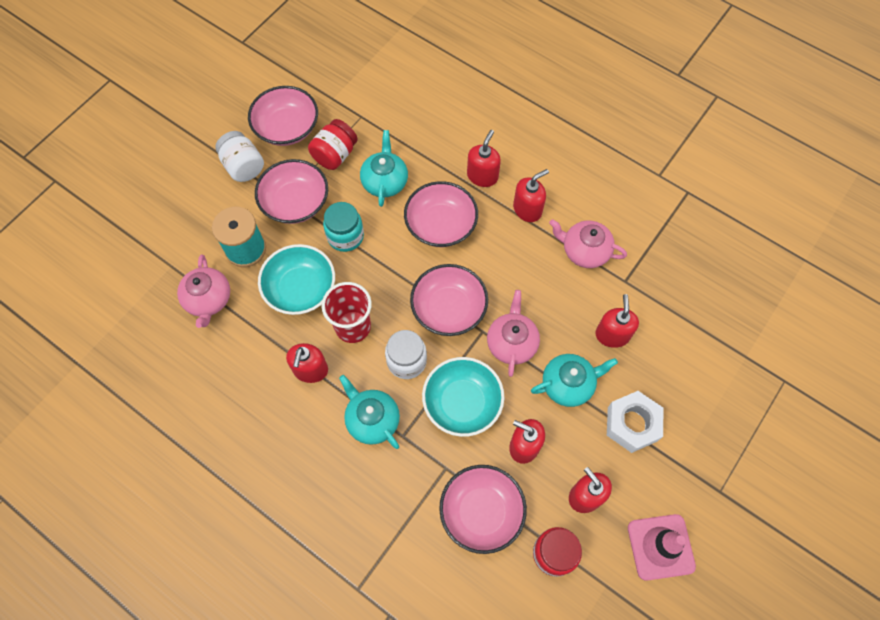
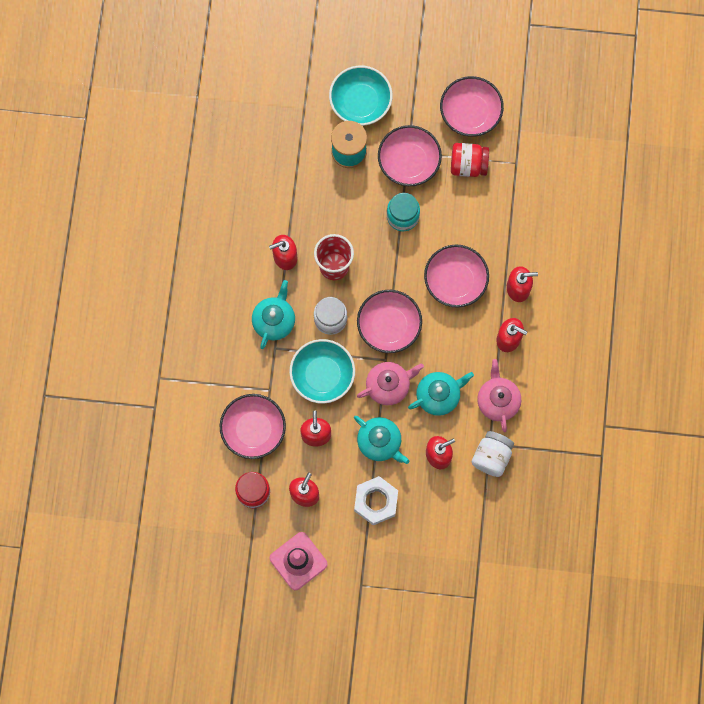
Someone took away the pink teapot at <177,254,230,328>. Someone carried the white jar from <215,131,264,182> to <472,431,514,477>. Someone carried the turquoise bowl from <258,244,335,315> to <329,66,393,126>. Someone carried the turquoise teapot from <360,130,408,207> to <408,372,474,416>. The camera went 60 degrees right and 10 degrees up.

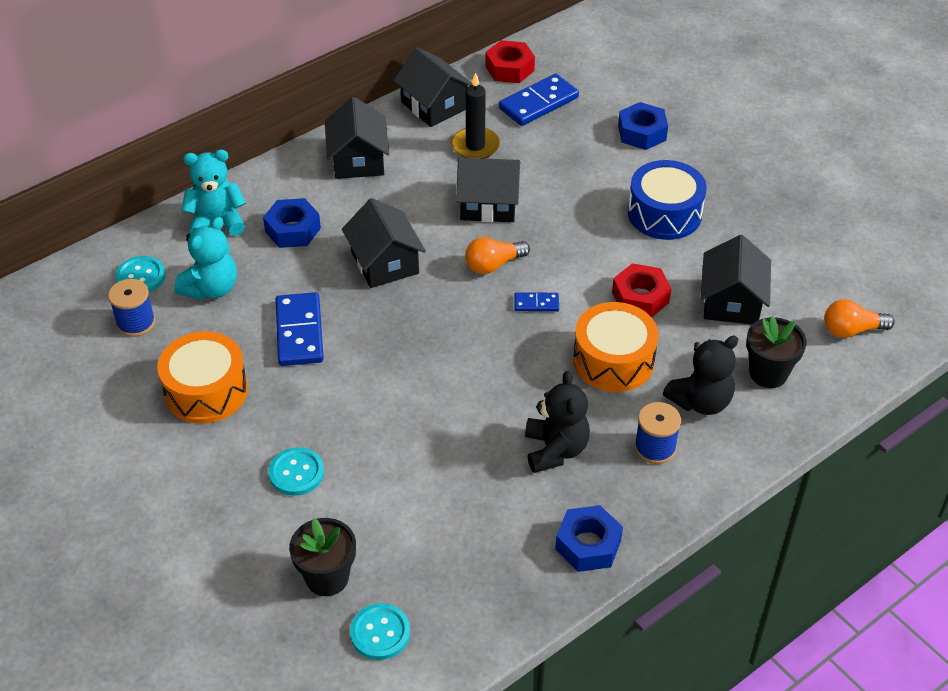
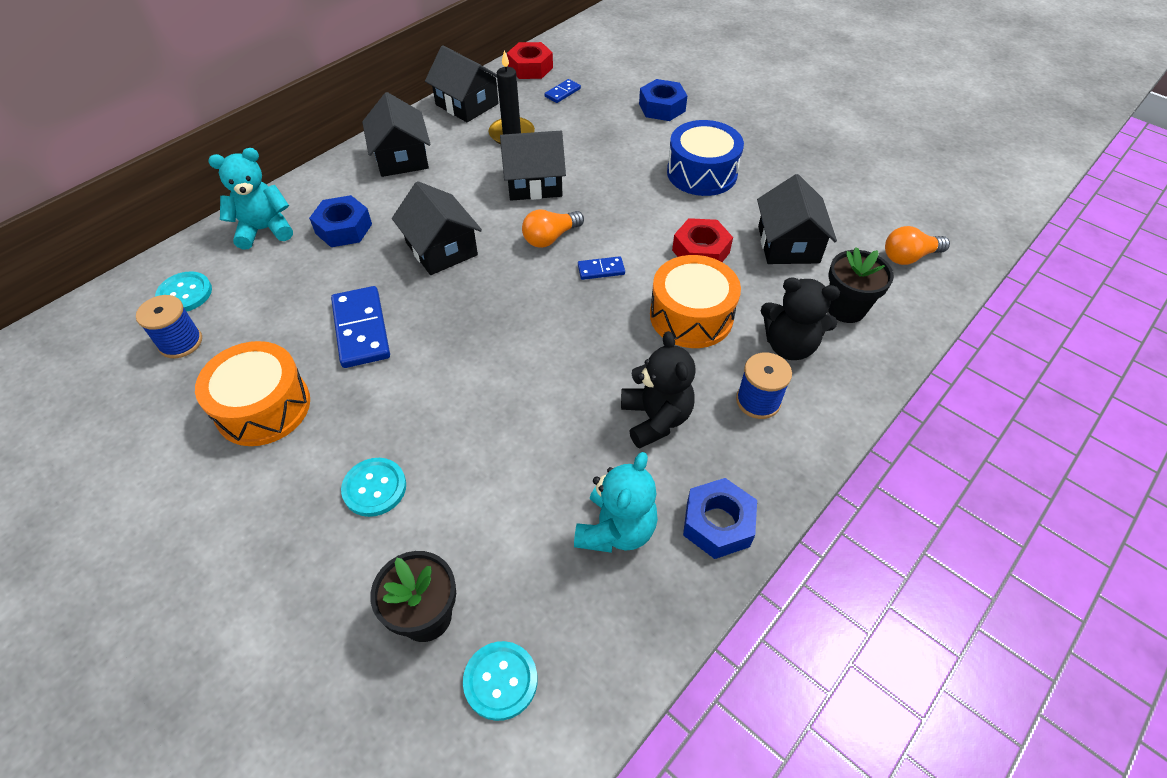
Someone carried the turquoise teddy bear from <174,217,237,300> to <574,452,658,553>. Someone scaled the blue domino at <499,74,579,126> by 0.51. Someone rotated the black teddy bear at <663,336,738,415> by 60 degrees clockwise. The camera went 10 degrees left and 5 degrees up.

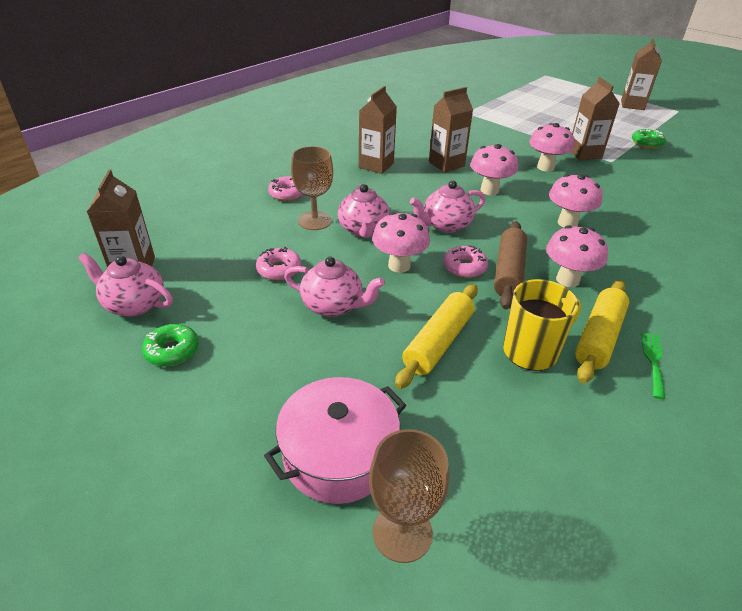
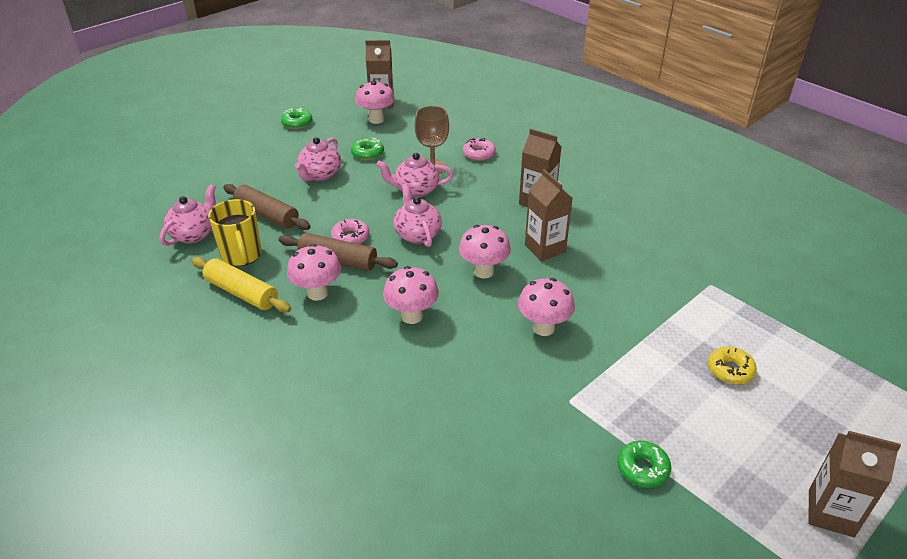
Someone carried the pink teapot from <78,253,173,316> to <159,184,216,246>. Someone repainted the pink donut at <256,247,302,280>, which became the green donut at <351,138,384,160>. Someone took away the pink pot at <264,377,406,504>. Someone took away the brown goblet at <369,429,449,563>. Someone carried the pink mushroom from <372,212,430,273> to <355,80,395,124>. Someone repainted the yellow rolling pin at <395,284,478,389>, which became the brown rolling pin at <223,184,311,230>. Someone took away the brown carton at <571,77,620,160>. Someone took away the green fork at <641,332,665,399>. Someone put down the yellow donut at <708,347,757,384>. The camera went 95 degrees right and 0 degrees up.

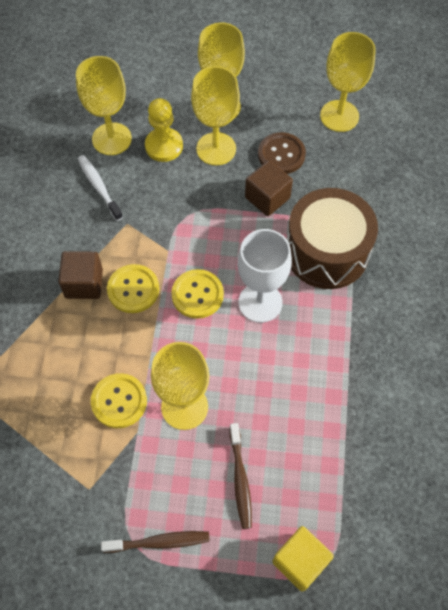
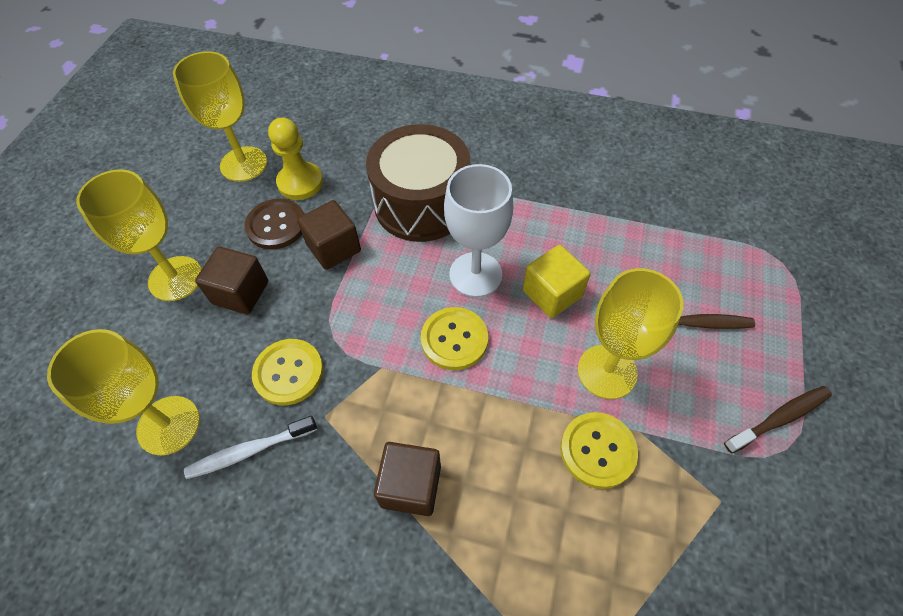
Someone rotated the brown toothbrush at <101,531,210,553> by 60 degrees clockwise. Someone carried the yellow button from <107,264,159,313> to <252,339,323,405>. Someone carried the yellow pawn from <145,98,183,162> to <268,118,323,200>. Someone swapped the yellow goblet at <191,66,240,165> for the brown cube at <195,246,268,314>. Someone carried the yellow cube from <272,526,334,592> to <523,245,590,318>. The camera went 80 degrees left and 5 degrees down.

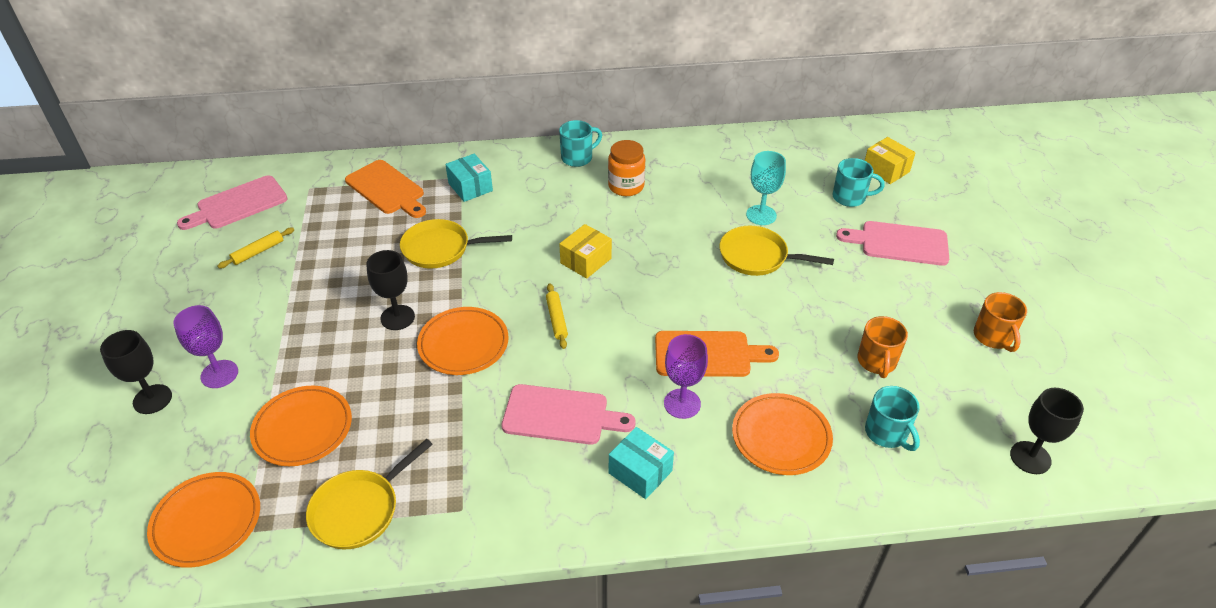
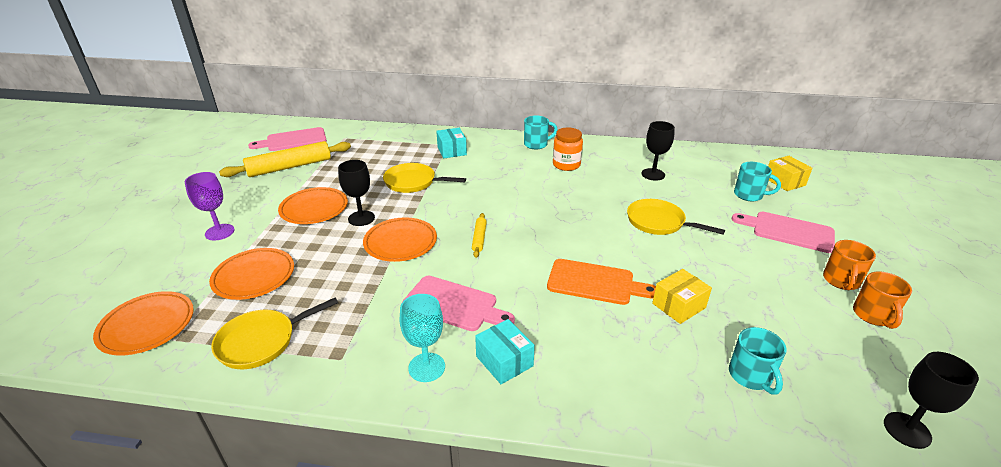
Someone carried the black goblet from <100,330,172,414> to <641,121,675,181>. Someone scaled the yellow rolling pin at <218,227,294,268> by 2.11. Someone took away the orange cutting board at <345,160,426,218>. Someone carried the yellow box from <559,224,612,279> to <652,269,712,324>. Someone took away the purple goblet at <664,334,708,419>. Someone carried the orange plate from <732,393,833,475> to <278,187,348,224>. Someone carried the turquoise goblet from <746,151,786,225> to <400,294,445,382>. Someone carried the orange mug from <857,316,908,378> to <823,240,876,290>. The camera went 15 degrees right and 10 degrees down.

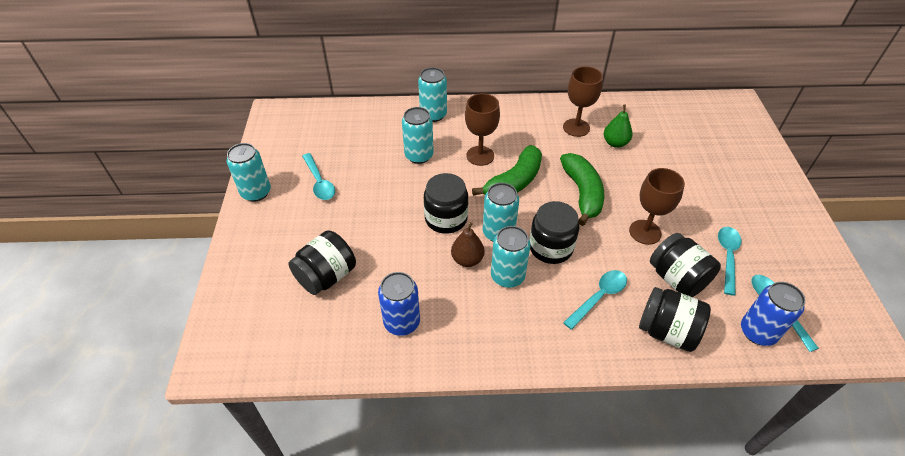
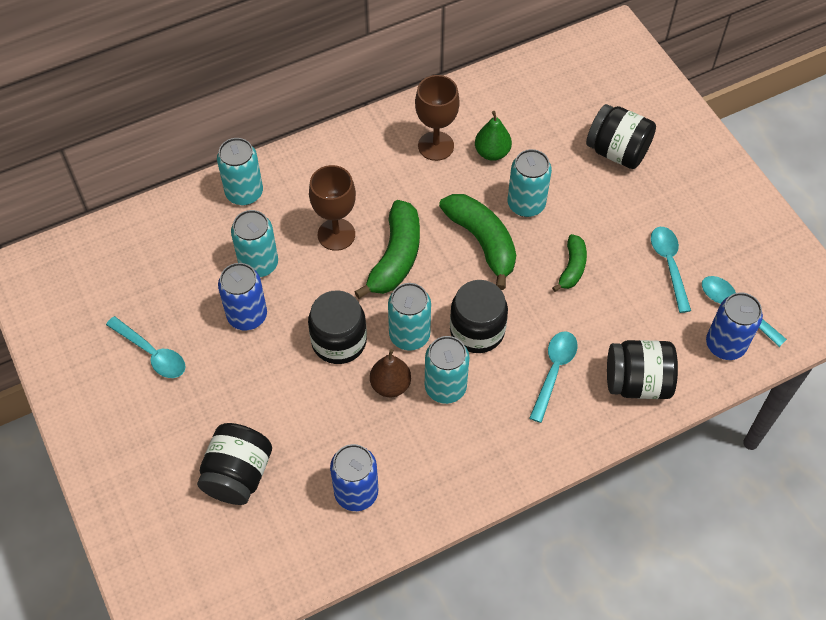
Someone carried the turquoise can from <227,143,271,202> to <508,149,552,217>. Someone swapped the brown goblet at <629,168,685,245> for the green banana at <552,234,587,292>. Someone carried the black jar from <650,233,721,297> to <586,104,656,169>. Someone put down the blue can at <218,263,267,331>. The camera went 25 degrees left and 10 degrees up.

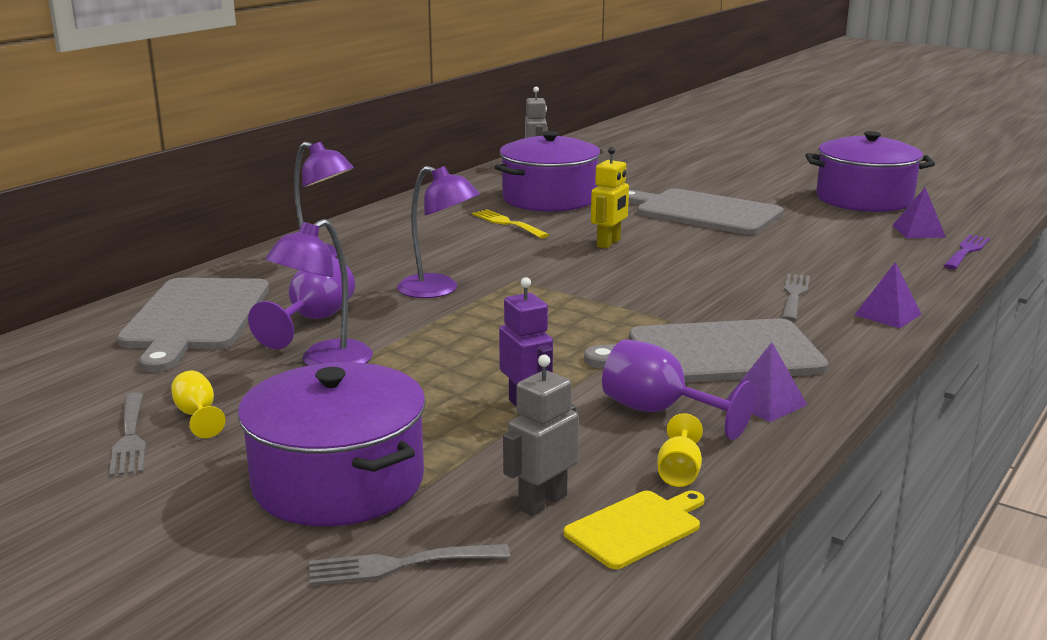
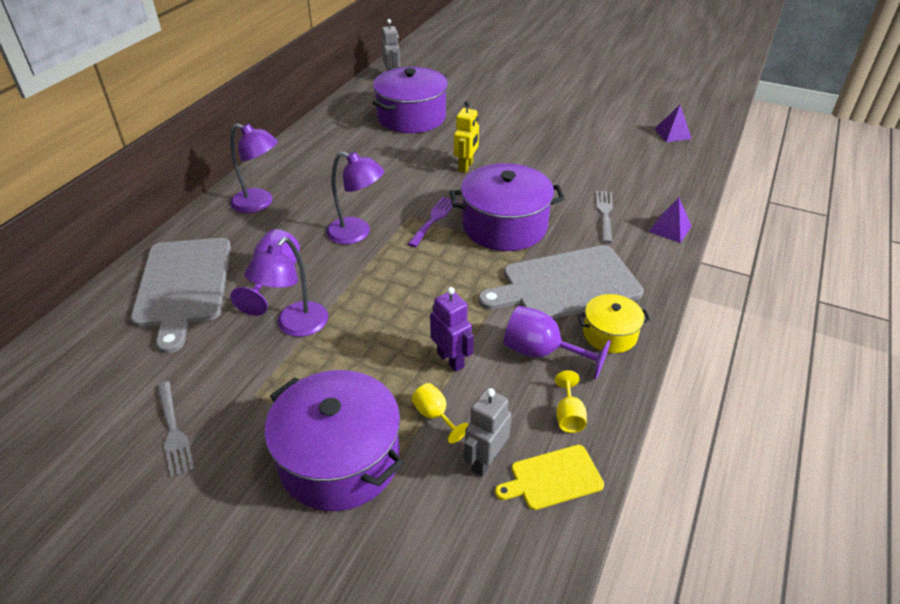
Someone carried the yellow goblet from <171,371,226,438> to <412,383,468,443>. Someone took away the grey fork at <309,544,510,586>. Someone took away the yellow fork at <472,209,549,238>. Someone rotated the yellow cutting board at <564,491,705,569> by 150 degrees counterclockwise. Someone took away the grey cutting board at <628,189,784,235>. Someone swapped the purple pyramid at <726,342,807,422> for the yellow pot at <578,294,650,353>. Someone carried the purple pot from <805,131,935,212> to <450,163,565,251>. Someone carried the purple fork from <943,234,990,269> to <408,197,457,247>. The camera went 10 degrees left and 20 degrees up.

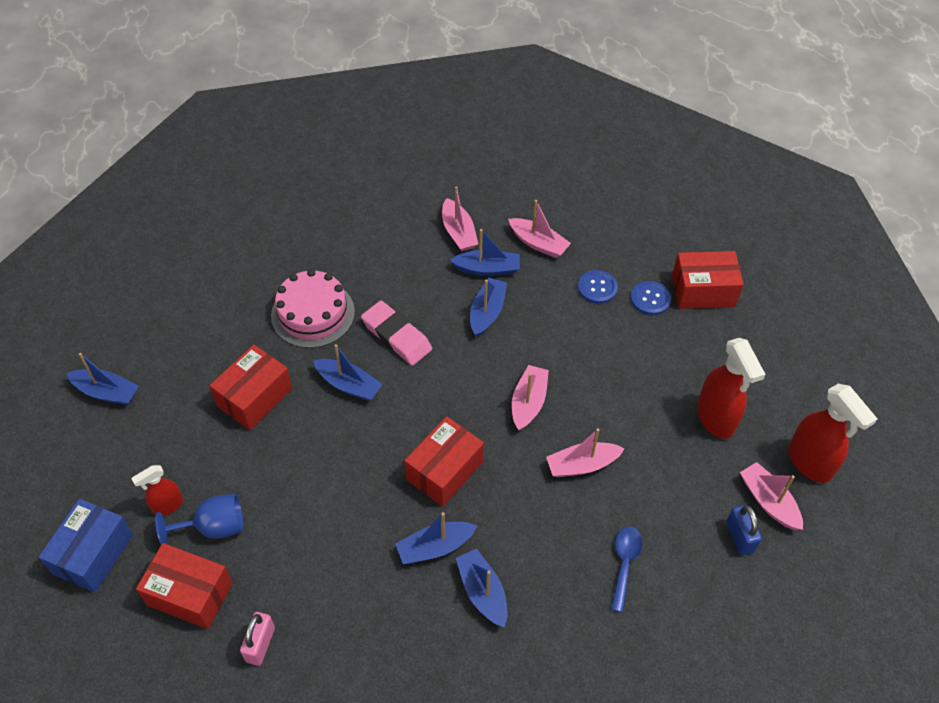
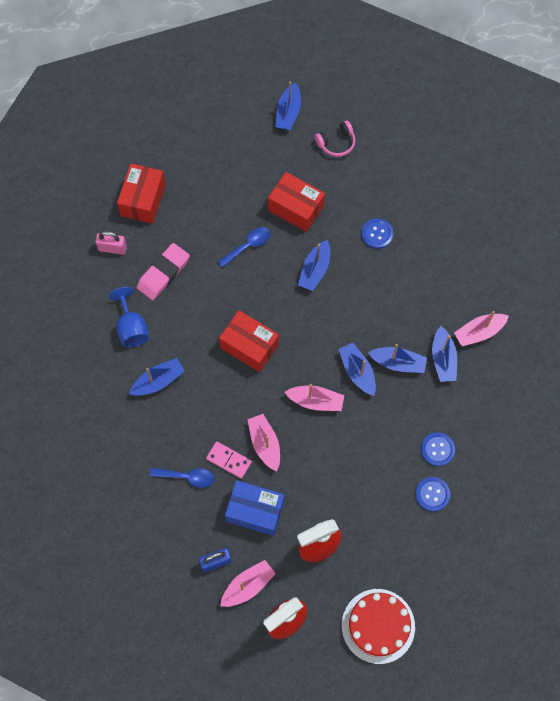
Someone carried the blue box from <39,498,133,593> to <225,480,284,536>. Someone took away the red spray bottle at <131,465,183,516>. Someone carried the blue goblet from <155,494,244,544> to <109,287,149,348>. Someone swapped the pink cake at <271,269,355,348> for the blue button at <361,218,393,249>. Someone carried the pink eraser from <361,300,432,366> to <137,243,190,300>. Someone carried the blue boat from <395,512,477,564> to <338,342,376,396>. Someone took away the pink boat at <508,200,571,258>. Someone took away the red box at <672,251,744,309>. Someone put down the pink domino at <206,441,252,479>. Someone put down the blue spoon at <218,227,270,268>. Someone put down the pink headphones at <315,120,355,157>. Someone put down the red cake at <342,589,415,664>. The camera went 85 degrees right and 15 degrees up.

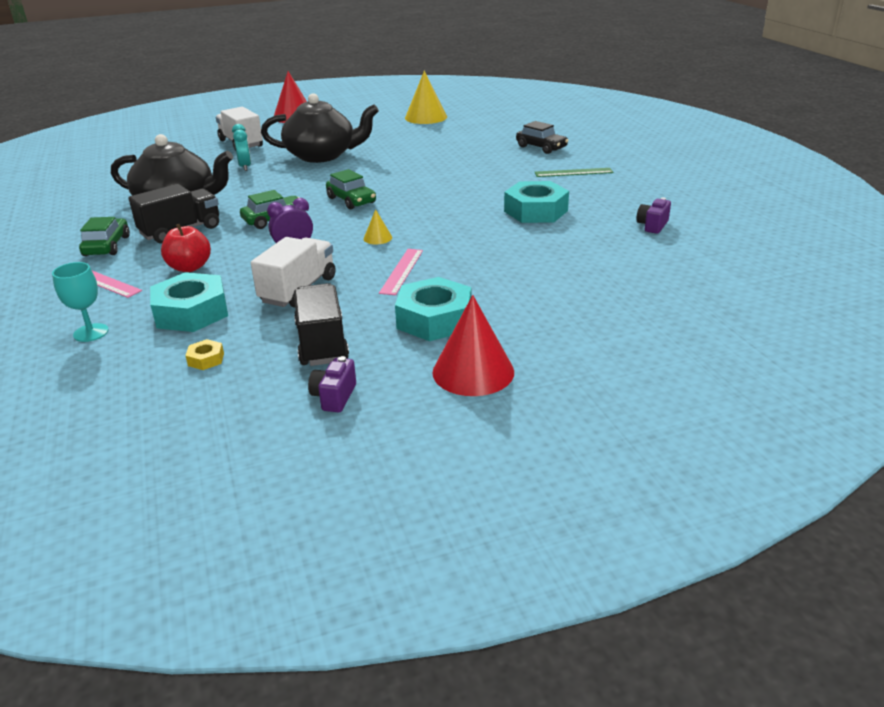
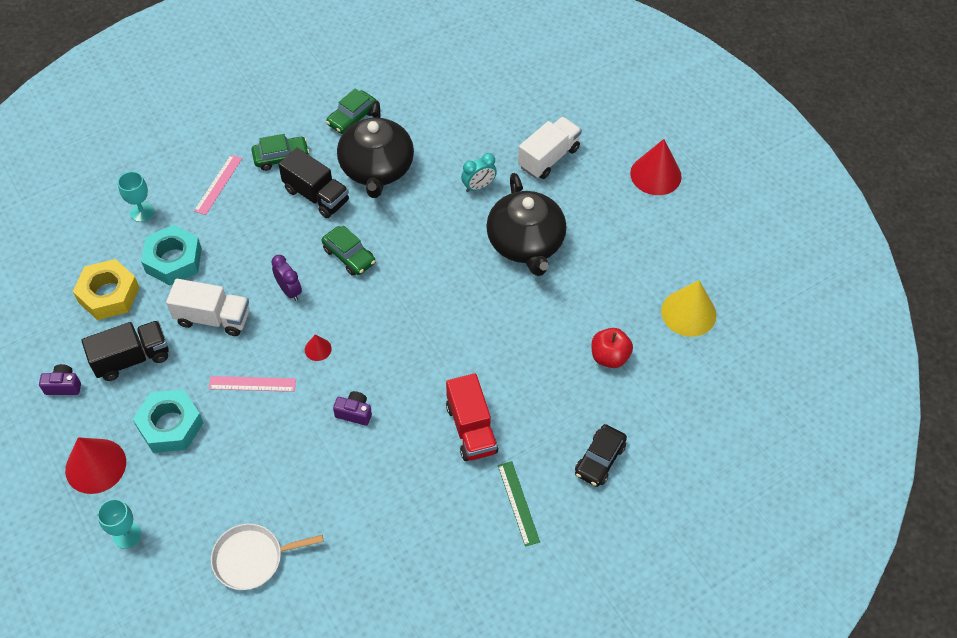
Someone carried the red apple from <161,224,211,272> to <591,328,633,368>. Someone scaled the yellow nut at <185,339,224,370> by 2.31. Someone carried the green car from <326,169,376,209> to <326,89,376,134>. Someone repainted the yellow cone at <364,209,392,244>, which became the red cone at <305,335,332,361>. Someone took away the turquoise nut at <504,181,569,223>. Someone carried the purple camera from <636,197,671,234> to <333,391,372,426>. Someone put down the turquoise goblet at <97,499,141,549>. Someone put down the white pan at <211,524,324,590>. Someone put down the red truck at <446,373,498,461>. The camera went 75 degrees right and 25 degrees up.

